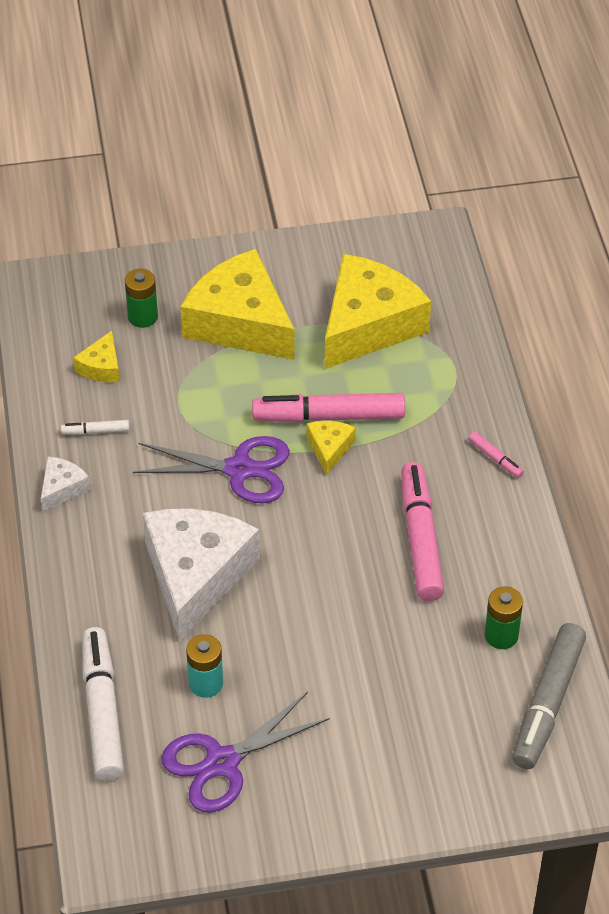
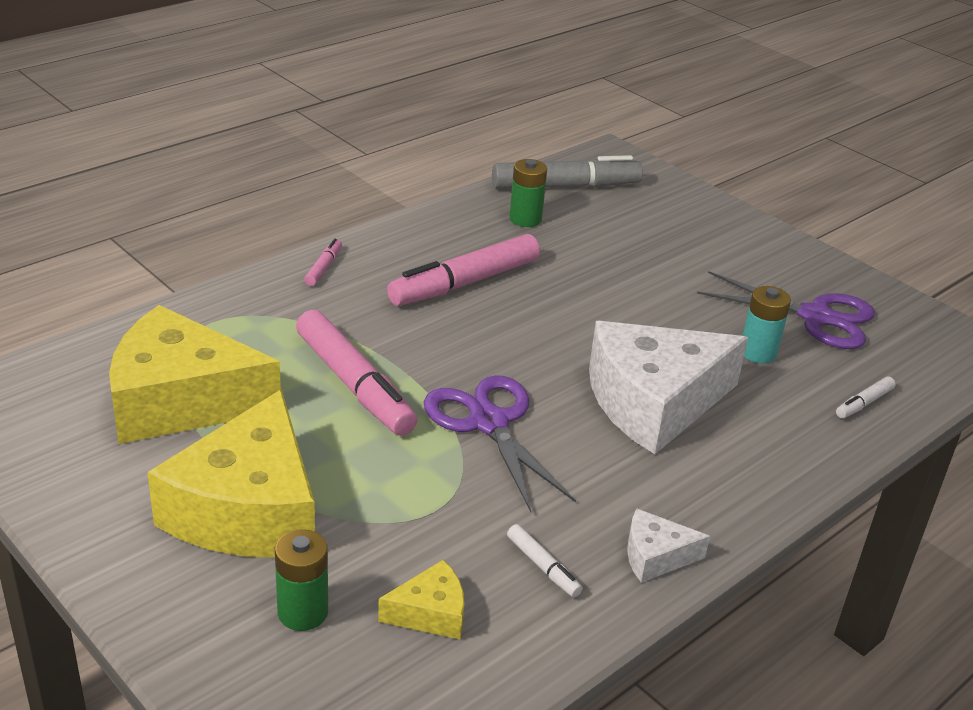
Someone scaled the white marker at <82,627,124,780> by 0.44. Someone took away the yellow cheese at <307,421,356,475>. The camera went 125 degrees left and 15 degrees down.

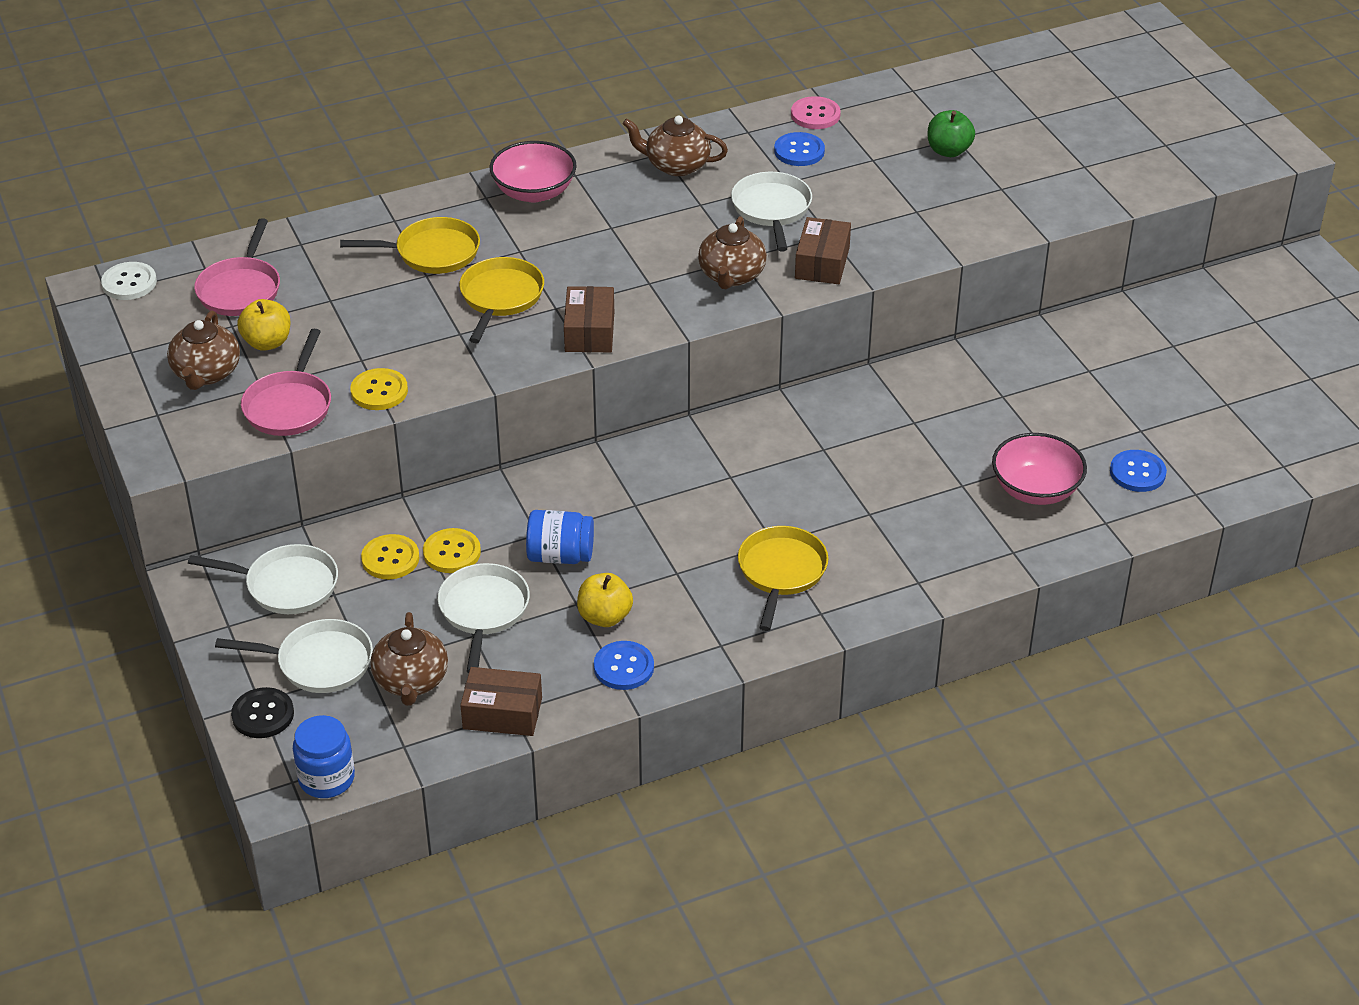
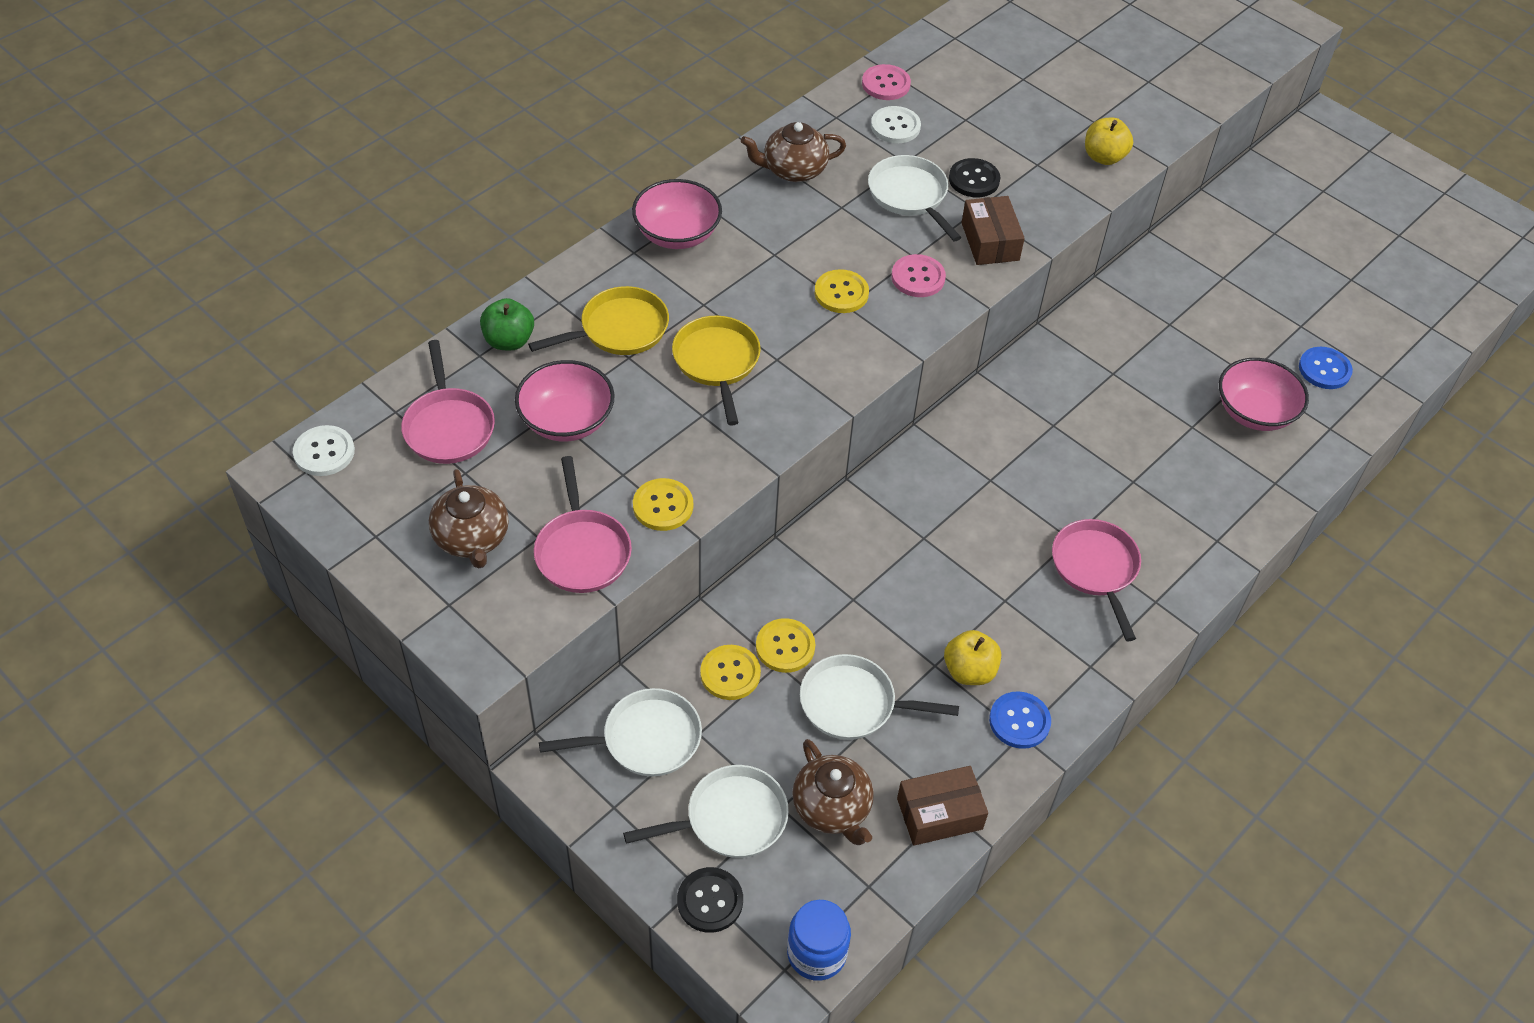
Someone carried the yellow apple from <237,299,290,351> to <1085,118,1133,165>. Someone rotated the white pan at <438,563,530,673> by 60 degrees counterclockwise. Someone took away the blue jar at <526,510,594,564>. Someone took away the brown box at <564,286,614,352>. Someone swapped the brown teapot at <698,216,767,289> for the pink button at <891,254,946,297>. Someone repainted the yellow pan at <738,526,828,631>, which became the pink pan at <1052,519,1141,641>. Someone repainted the blue button at <774,132,825,166>, which became the white button at <871,106,921,143>. Someone carried the green apple from <928,110,975,157> to <480,298,534,350>. Someone put down the pink bowl at <515,360,615,442>. Someone put down the yellow button at <815,269,869,313>. Someone put down the black button at <949,158,1001,197>. The camera went 25 degrees left and 10 degrees up.

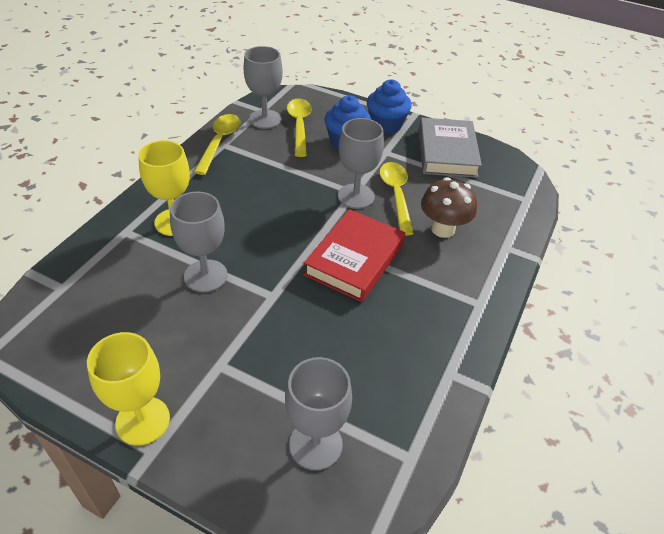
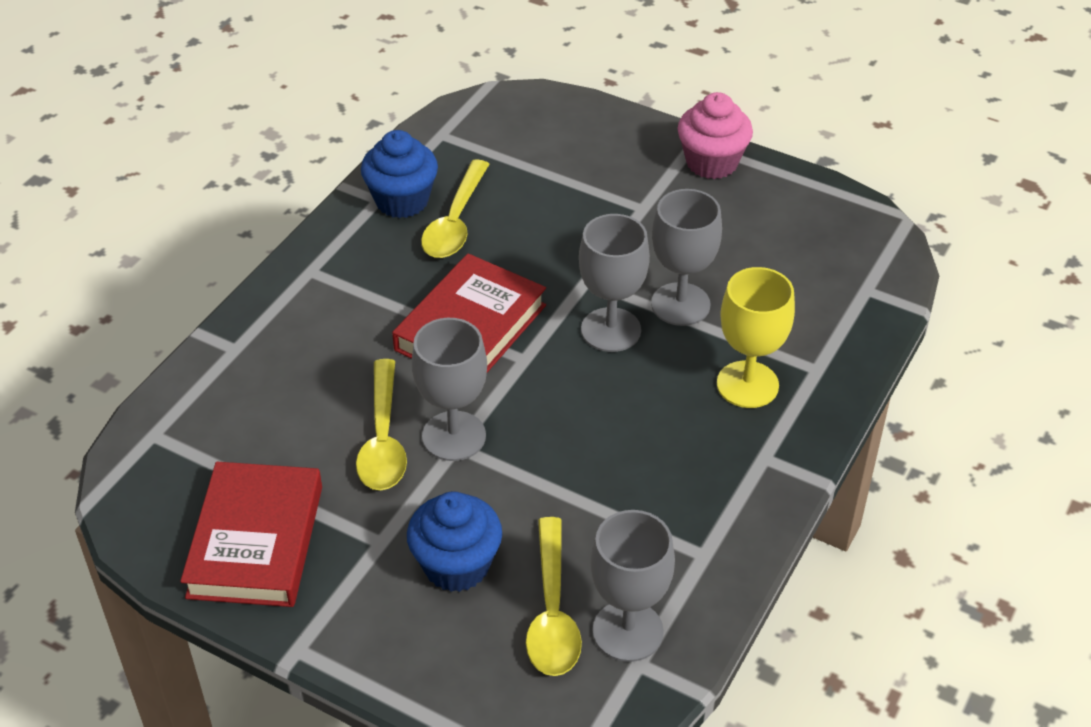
Someone swapped the yellow goblet at <87,332,170,446> for the pink cupcake at <678,92,753,179>. Someone carried the yellow spoon from <194,114,240,175> to <421,159,489,258>. Someone carried the grey goblet from <285,357,352,470> to <579,214,650,352>. Someone carried the blue cupcake from <367,80,412,134> to <361,130,438,218>. Someone repainted the grey book at <419,118,482,178>, which became the red book at <180,462,322,607>. Someone took away the brown mushroom at <421,177,477,238>. The camera went 175 degrees left and 0 degrees up.

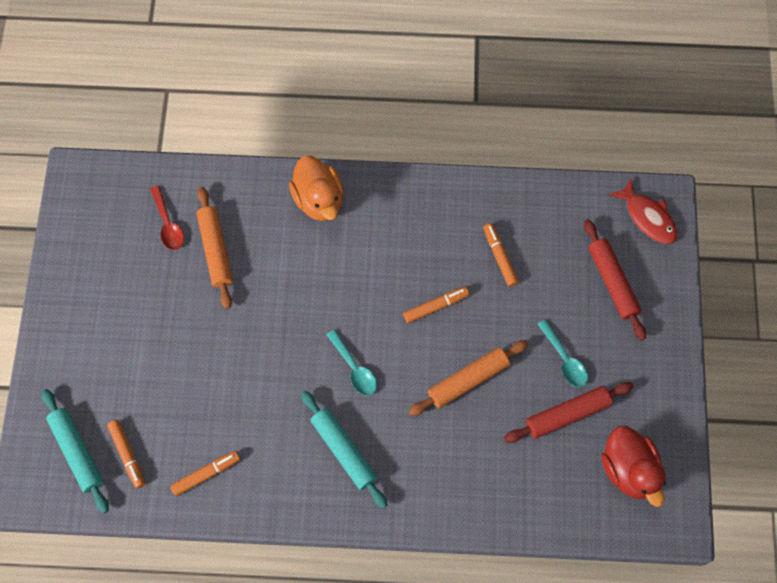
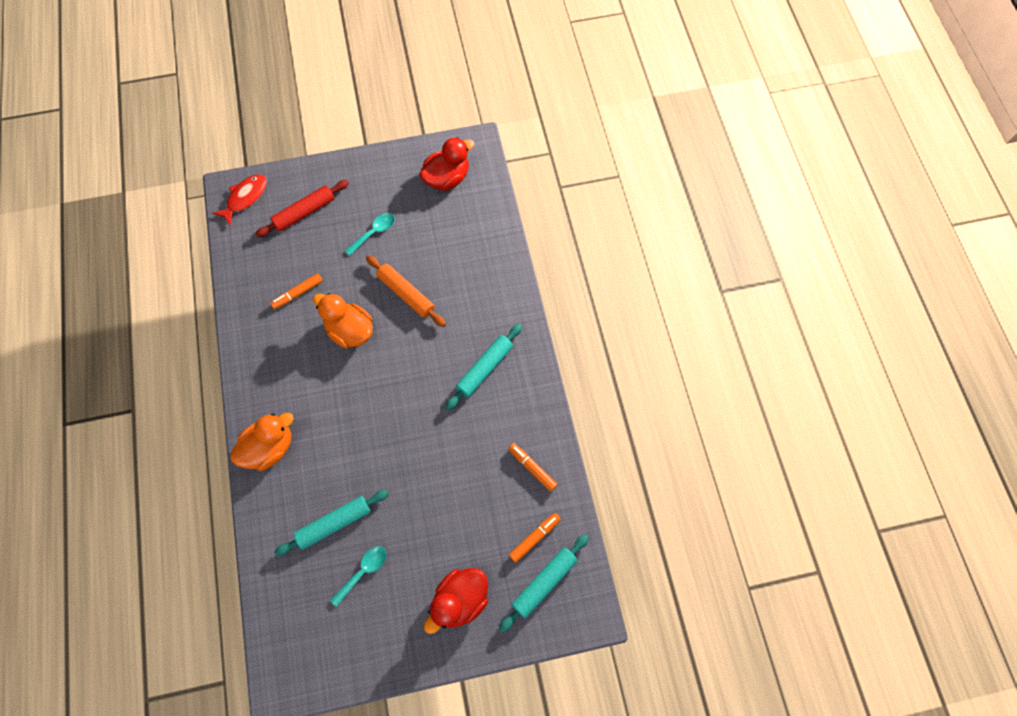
Someone took away the red spoon at <150,186,184,250>. Someone repainted the orange rolling pin at <196,187,233,309>, which became the turquoise rolling pin at <274,490,389,556>. Someone carried the turquoise spoon from <327,330,377,396> to <330,546,386,607>. Someone swapped the orange marker at <403,286,469,323> for the orange duck at <313,293,373,348>. Someone took away the red rolling pin at <504,382,633,443>. Someone put down the red duck at <424,568,488,634>. The camera went 105 degrees left and 0 degrees up.

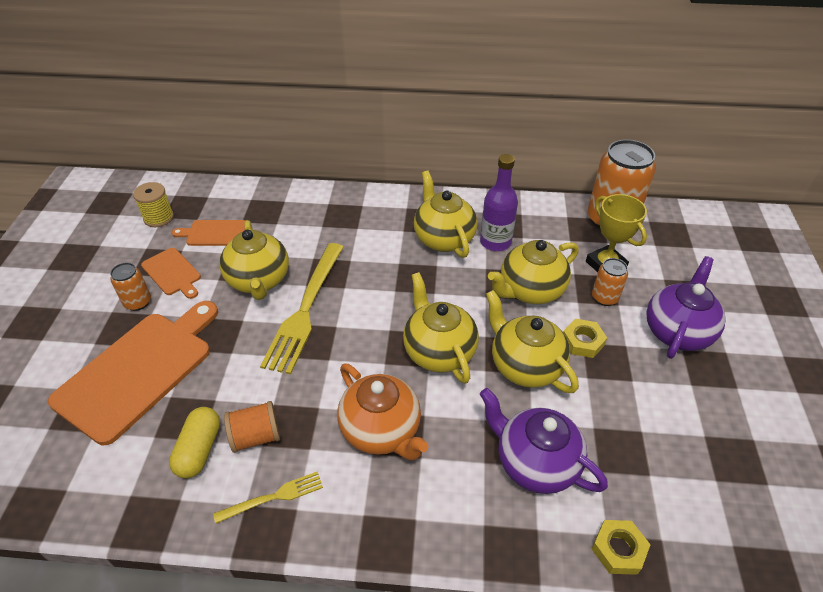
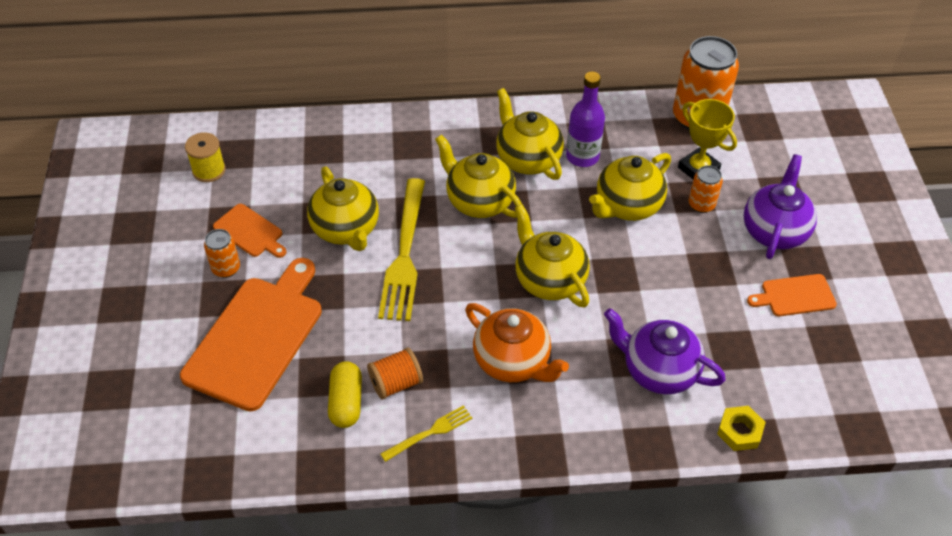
Someone carried the orange cutting board from <172,220,245,246> to <747,274,837,316>. Someone carried the yellow teapot from <486,290,579,393> to <435,134,523,218>. Someone took away the yellow nut at <563,319,607,358>. The camera went 10 degrees left and 5 degrees up.

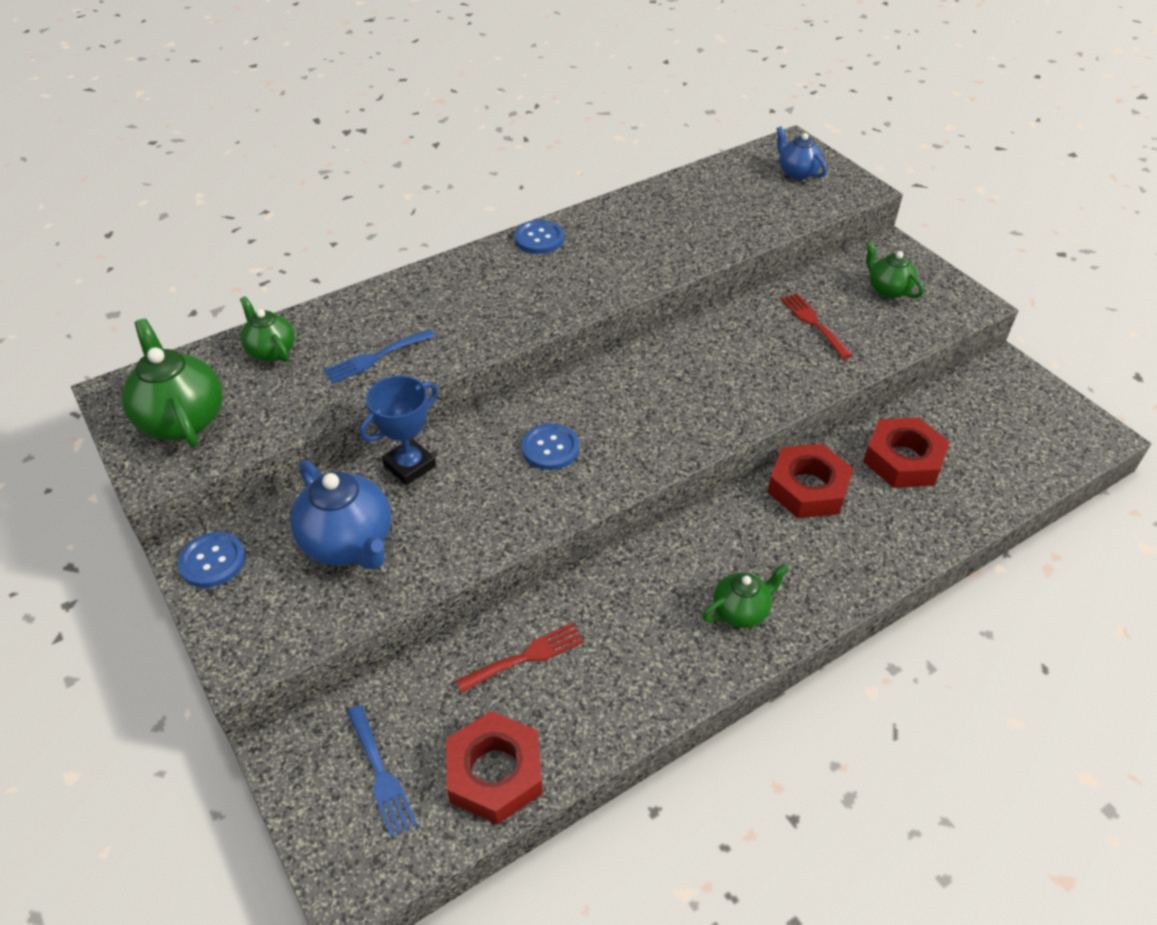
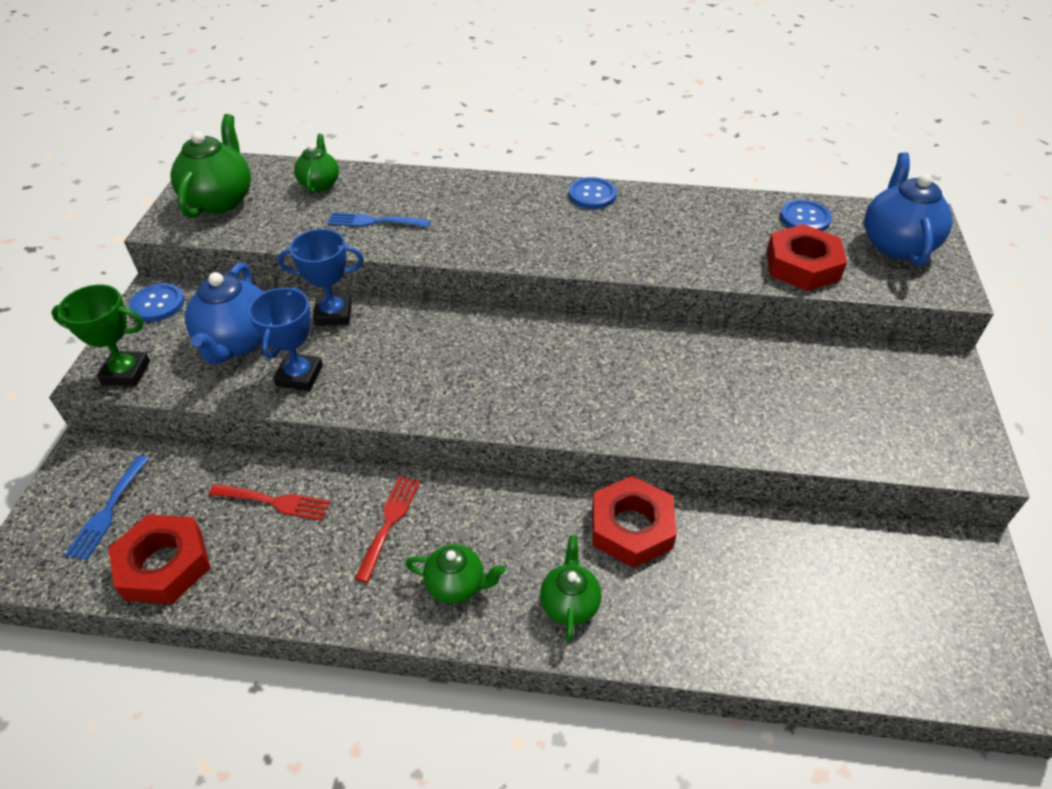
Someone carried the blue button from <521,423,579,470> to <780,200,832,231>. Someone scaled the blue teapot at <777,126,827,180> by 1.67. Someone carried the red fork from <781,293,853,359> to <355,476,420,583>. Someone carried the red nut from <863,417,950,488> to <766,224,847,291>. Someone carried the green teapot from <866,241,924,299> to <540,535,602,642>. Someone put down the green trophy at <51,284,150,386>. Someone put down the blue trophy at <248,287,323,391>. The camera went 40 degrees right and 0 degrees up.

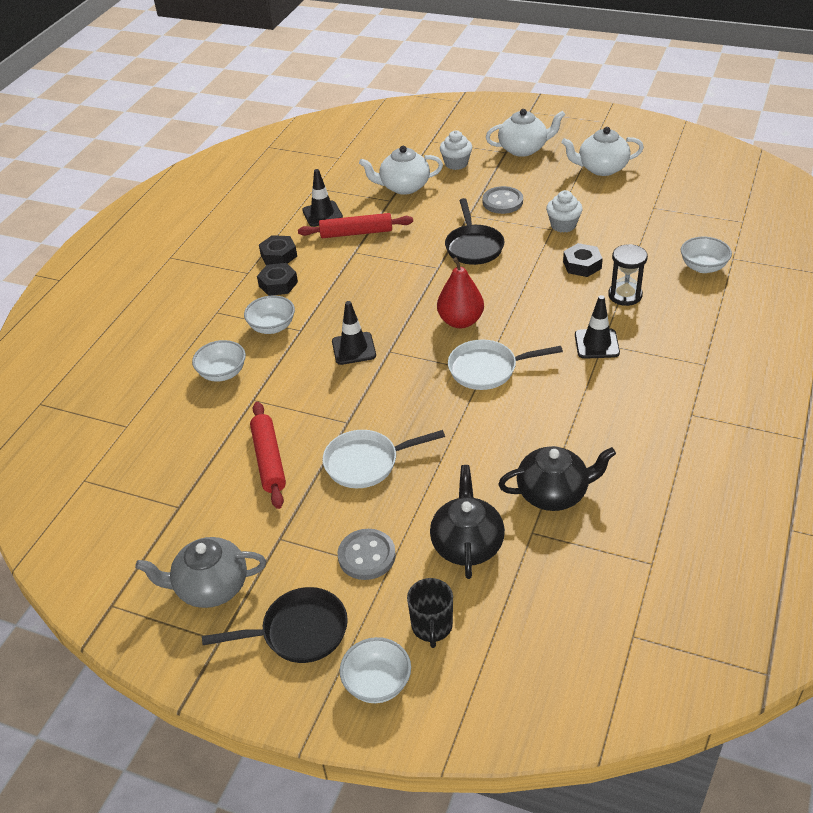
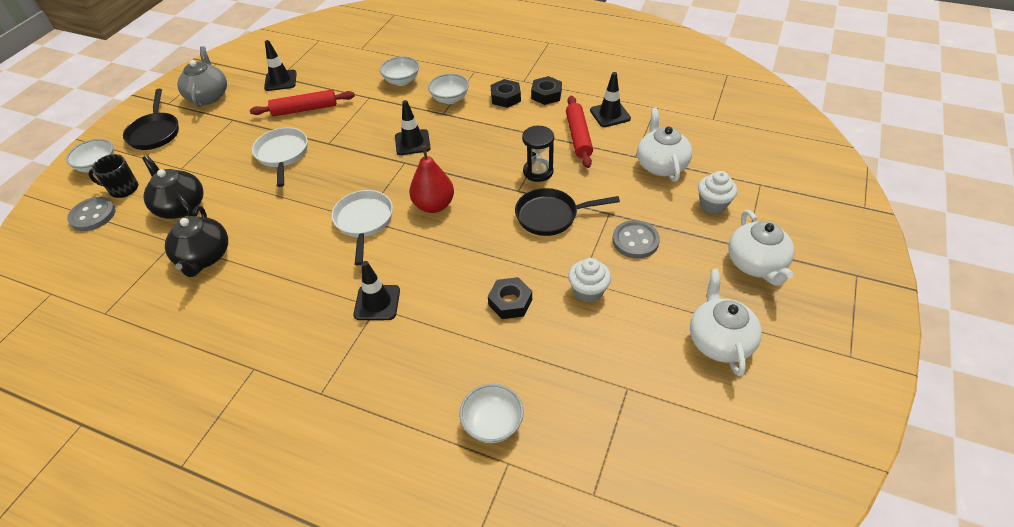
Someone carried the grey button from <338,529,396,580> to <67,197,116,231>. Someone rotated the black teapot at <430,465,505,579> by 135 degrees counterclockwise. Someone carried the black hourglass from <608,244,648,306> to <522,126,554,182>. Someone put down the black traffic cone at <264,40,297,91>. The camera went 90 degrees right and 5 degrees up.

